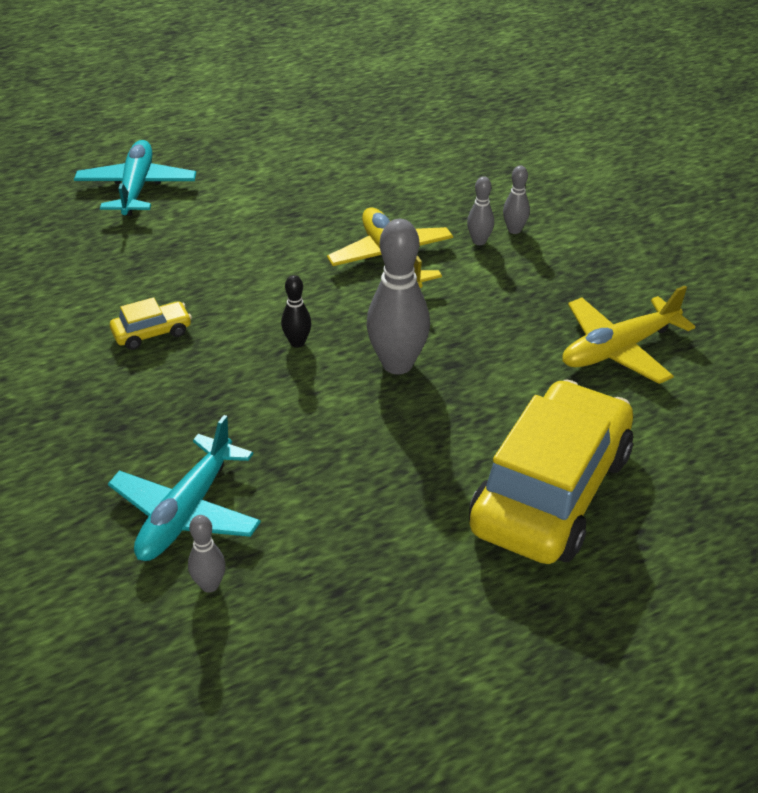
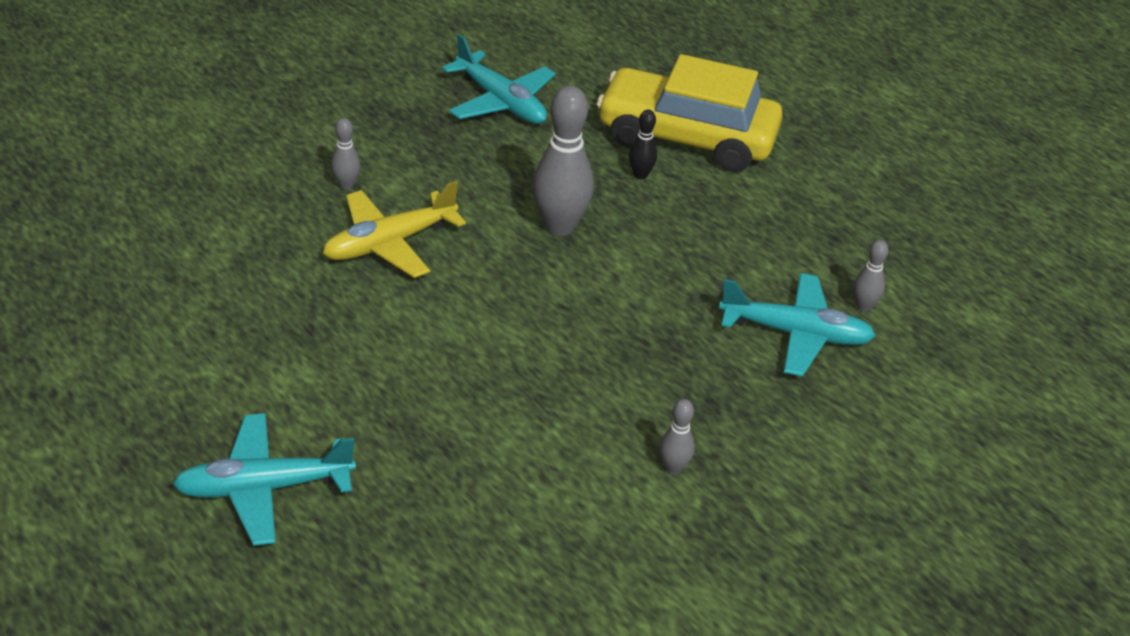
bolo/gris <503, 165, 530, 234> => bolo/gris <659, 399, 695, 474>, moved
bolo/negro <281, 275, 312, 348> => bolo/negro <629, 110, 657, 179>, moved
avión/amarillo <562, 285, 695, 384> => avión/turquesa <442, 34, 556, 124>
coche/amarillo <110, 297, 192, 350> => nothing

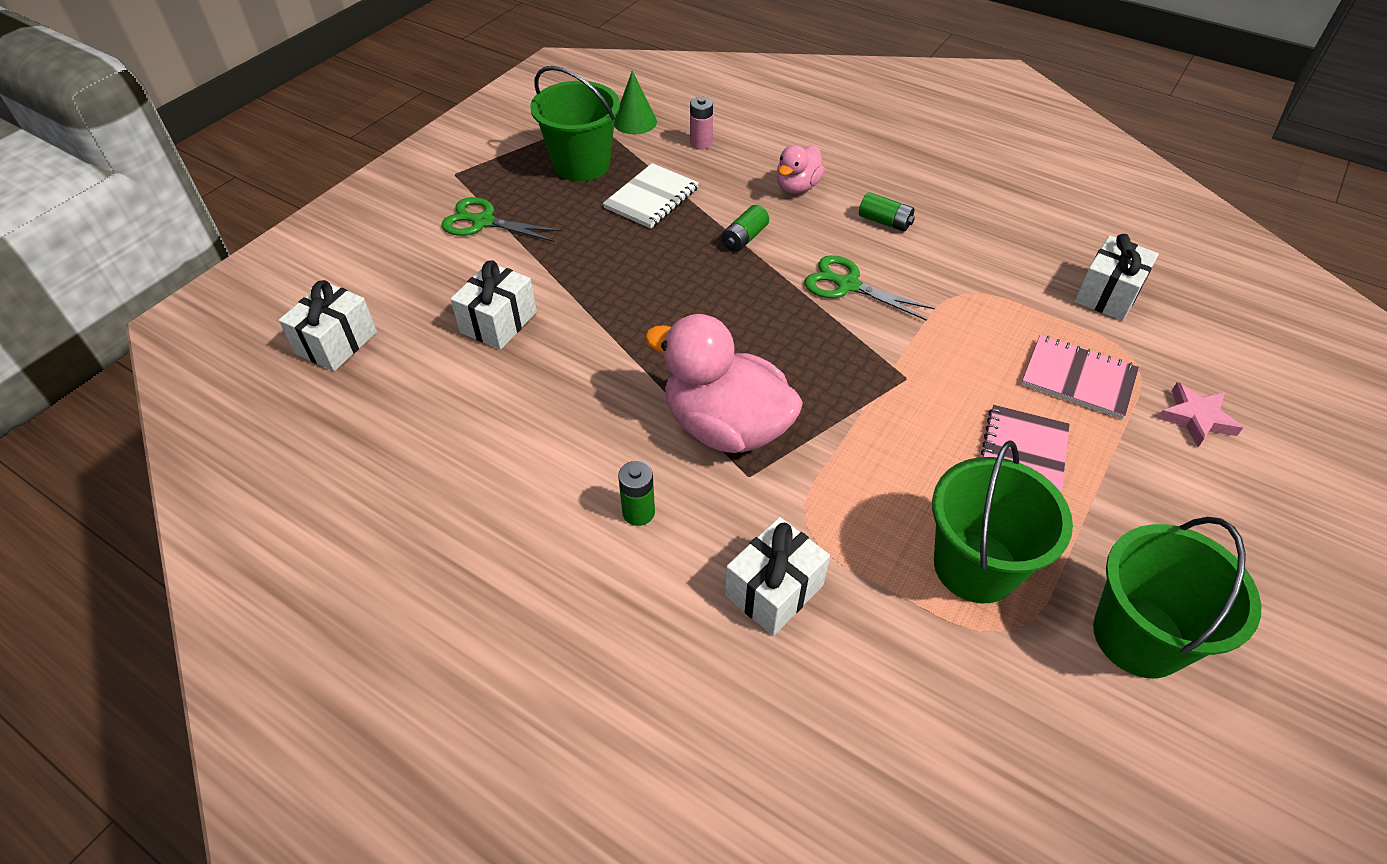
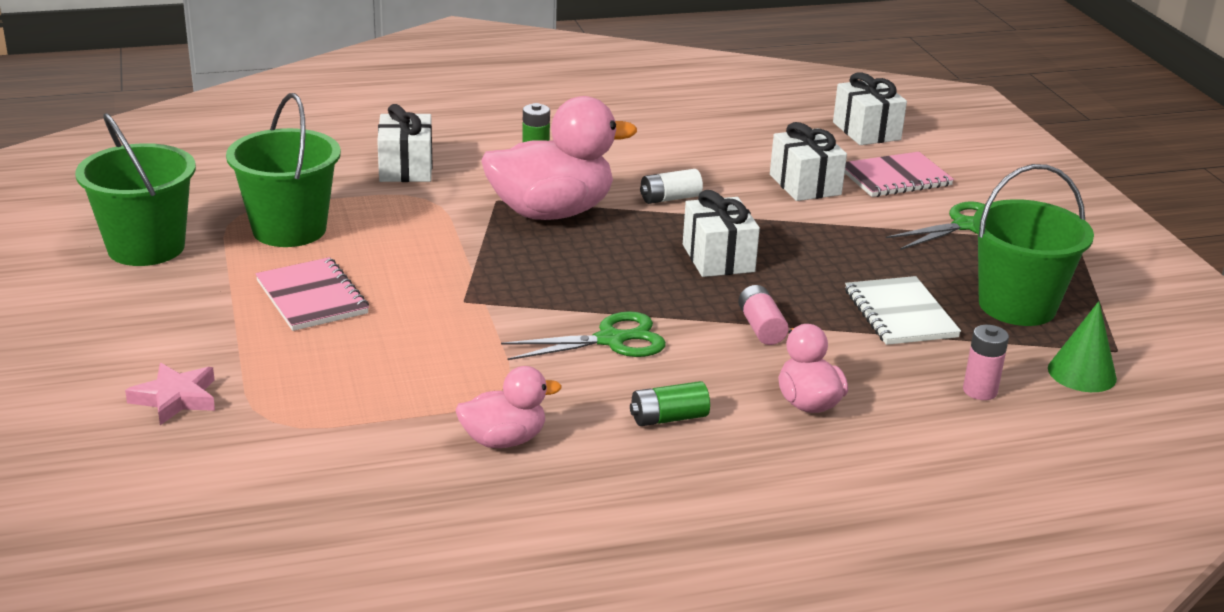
pila/verde <721, 205, 769, 252> => pila/rosa <738, 285, 789, 345>
regalo/blanco <1074, 234, 1159, 321> => regalo/blanco <683, 190, 760, 277>, moved
cuaderno/rosa <1021, 335, 1139, 419> => cuaderno/rosa <845, 152, 954, 197>, moved
nothing => pila/blanco <640, 169, 703, 204>
nothing => pato/rosa <456, 366, 562, 448>

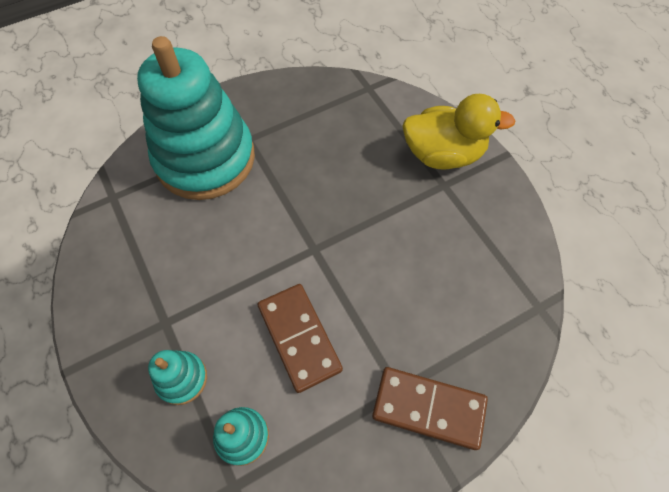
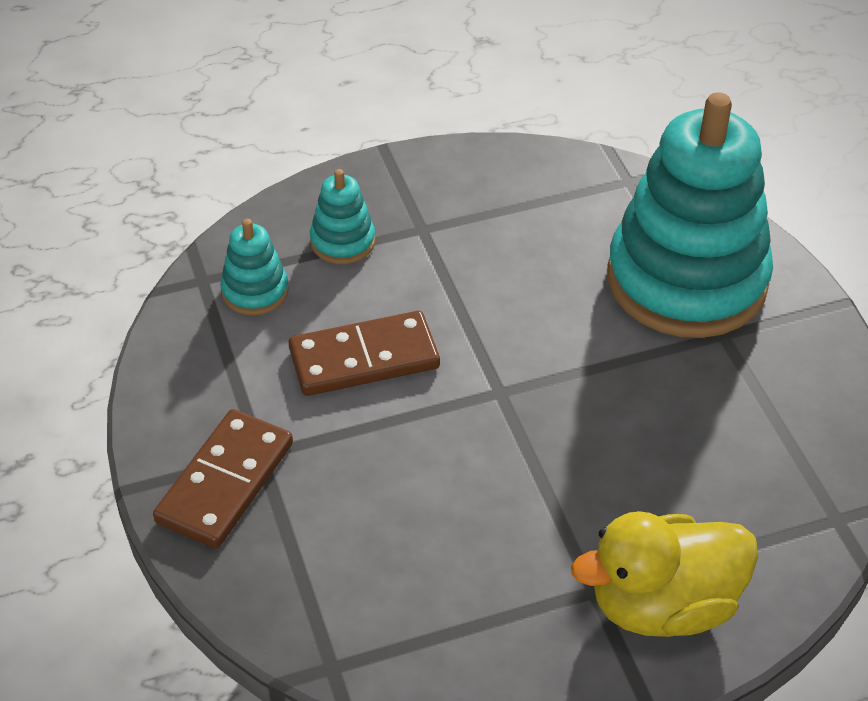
pato/amarillo <402, 94, 516, 169> => pato/amarillo <571, 511, 758, 637>, 60 degrees clockwise

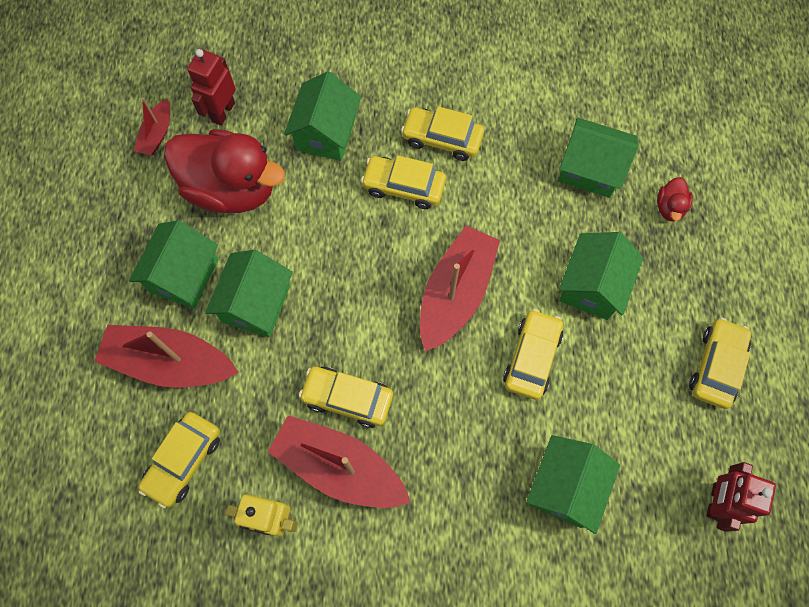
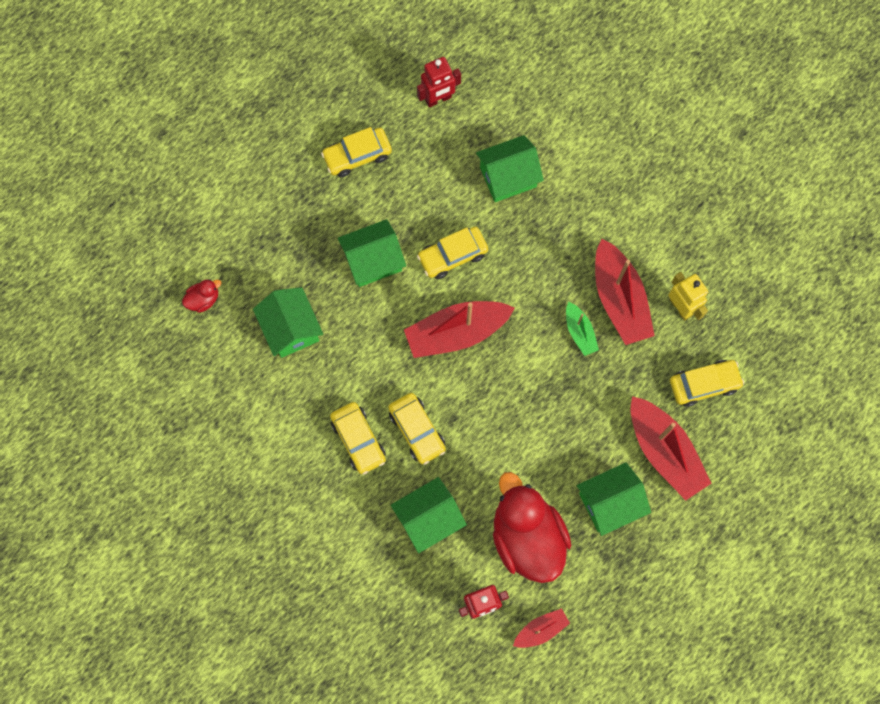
pato/rojo <657, 177, 693, 221> => pato/rojo <182, 279, 222, 313>, moved
casa/verde <205, 250, 293, 337> => nothing
coche/amarillo <299, 367, 393, 428> => barco/verde <566, 302, 599, 356>

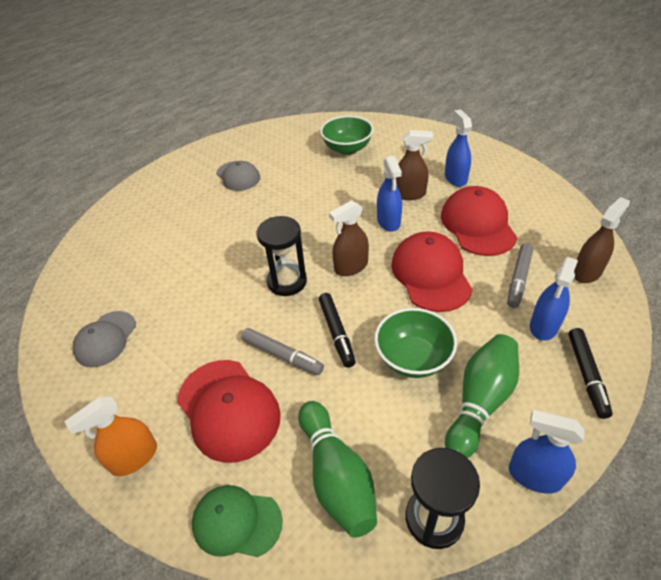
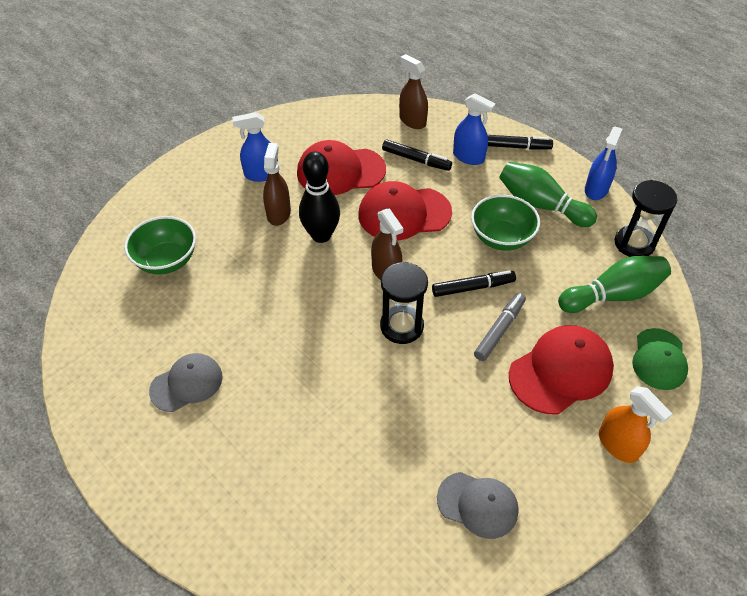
pulverizador/azul <377, 156, 402, 232> => bolo/negro <299, 151, 340, 243>
rotulador/gris <507, 243, 533, 308> => rotulador/negro <382, 140, 452, 171>

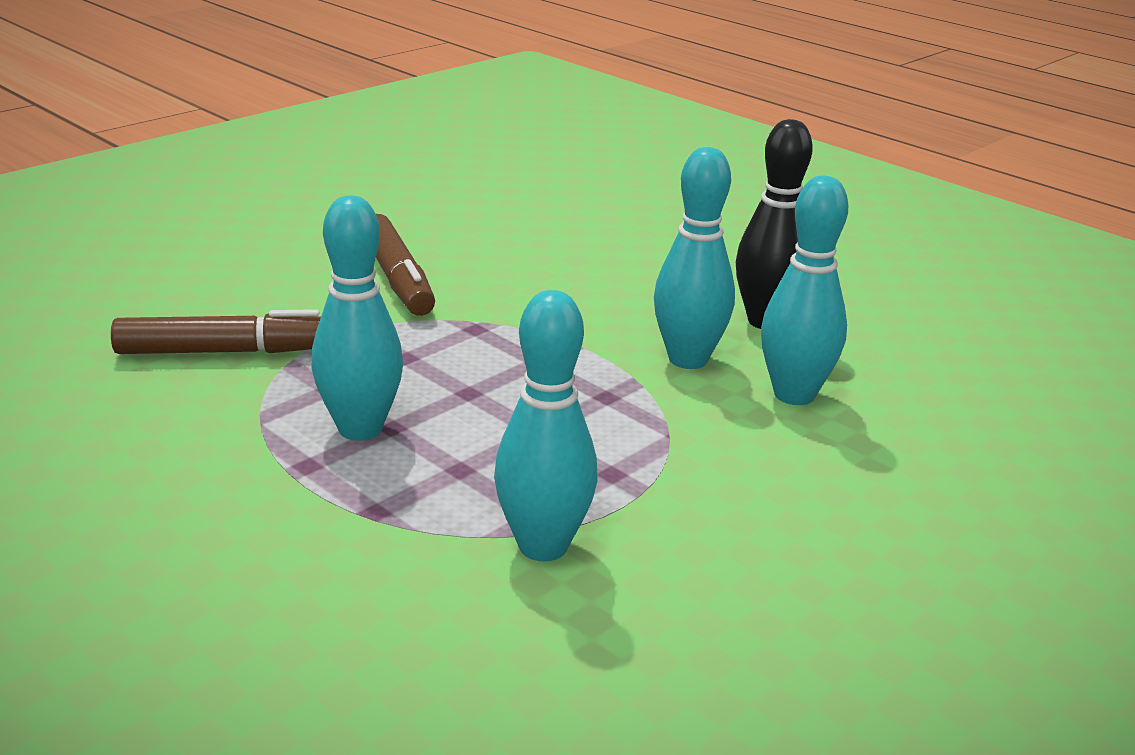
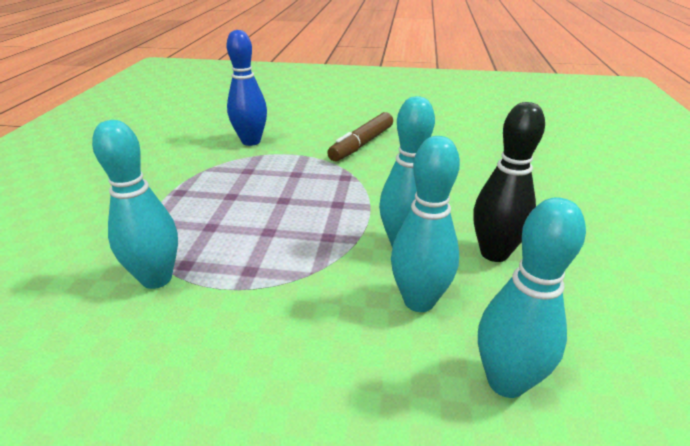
bolo/turquesa <312, 196, 403, 441> => bolo/turquesa <478, 197, 586, 398>, moved
rotulador/marrón <111, 309, 321, 354> => bolo/azul <227, 30, 267, 146>

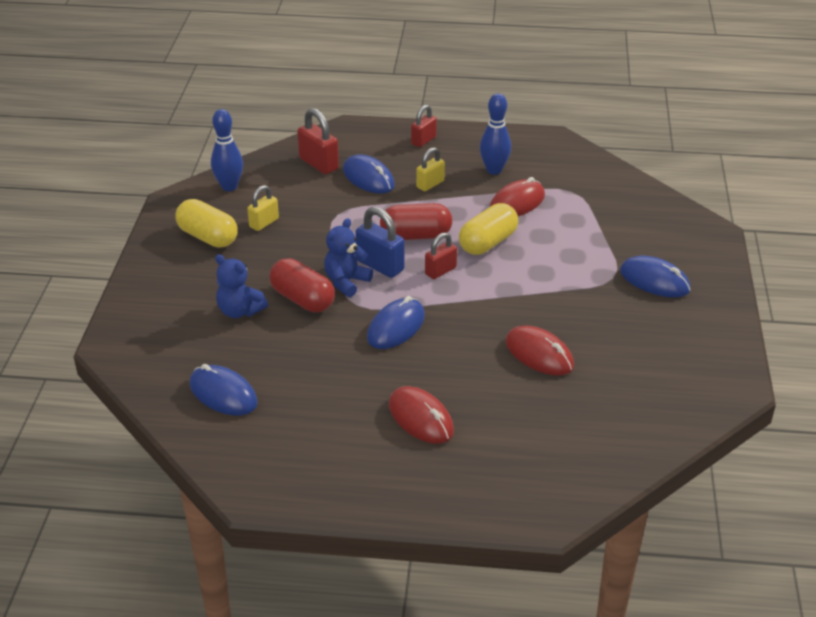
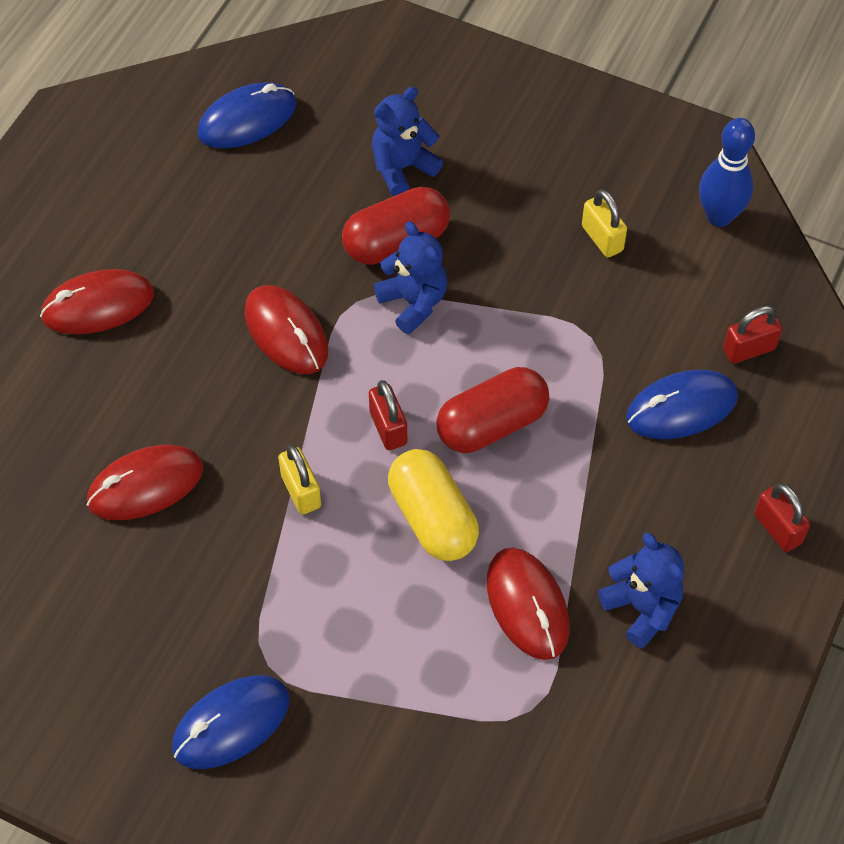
bolo/azul <480, 93, 511, 175> => osito/azul <598, 532, 684, 648>
candado/rojo <297, 108, 339, 174> => candado/rojo <723, 306, 782, 364>, x0.66
candado/amarillo <416, 147, 445, 191> => candado/amarillo <278, 445, 321, 515>, moved
cápsula/amarillo <176, 199, 238, 248> => nothing
cápsula/rojo <380, 203, 452, 240> => cápsula/rojo <436, 367, 549, 453>, 45 degrees clockwise
candado/azul <355, 207, 405, 278> => nothing
ratón/azul <367, 296, 425, 349> => ratón/rojo <245, 285, 328, 374>

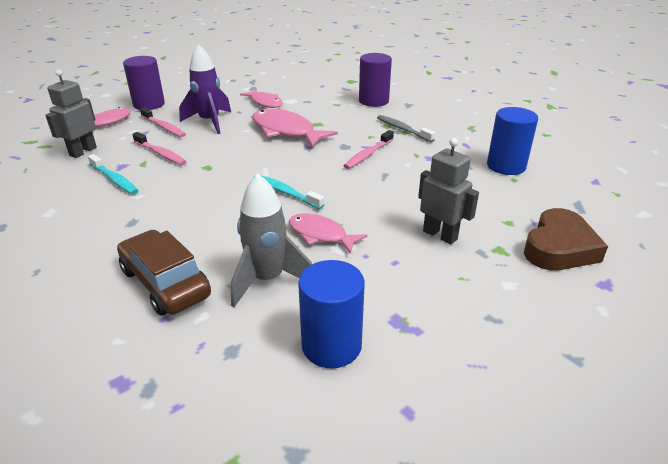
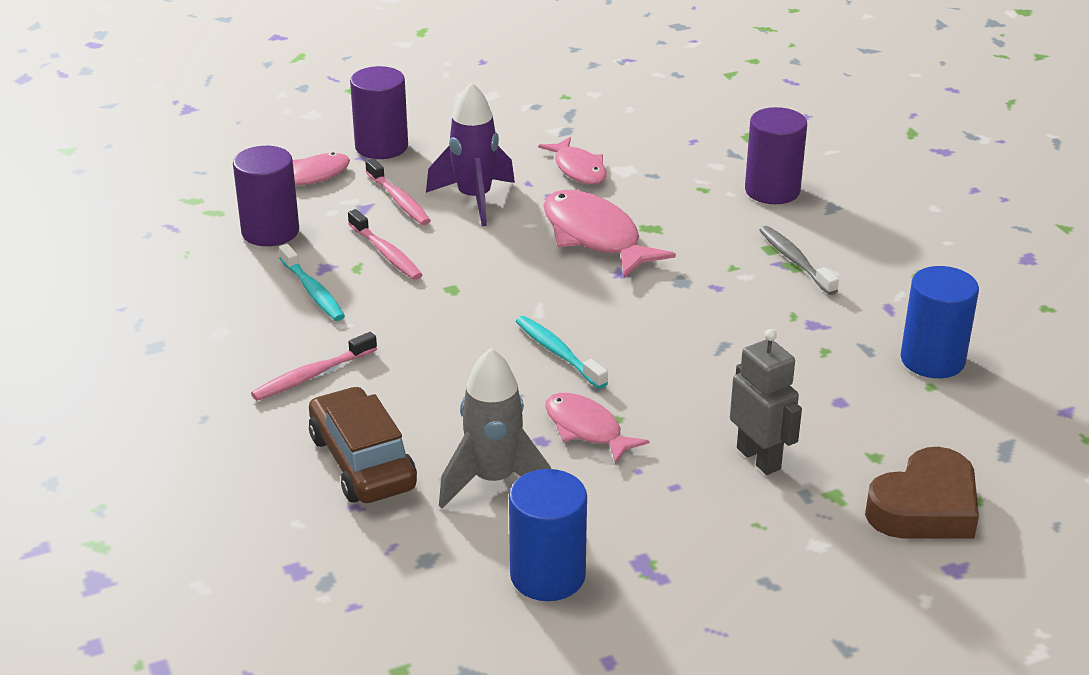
robot/gris <45, 69, 97, 158> => cilindro/morado <233, 146, 299, 246>
cepillo de dientes/rosa <344, 130, 394, 169> => cepillo de dientes/rosa <251, 332, 377, 401>, moved

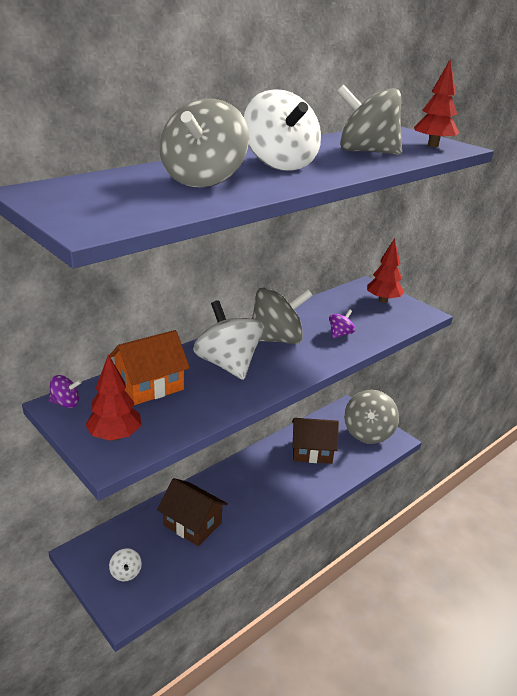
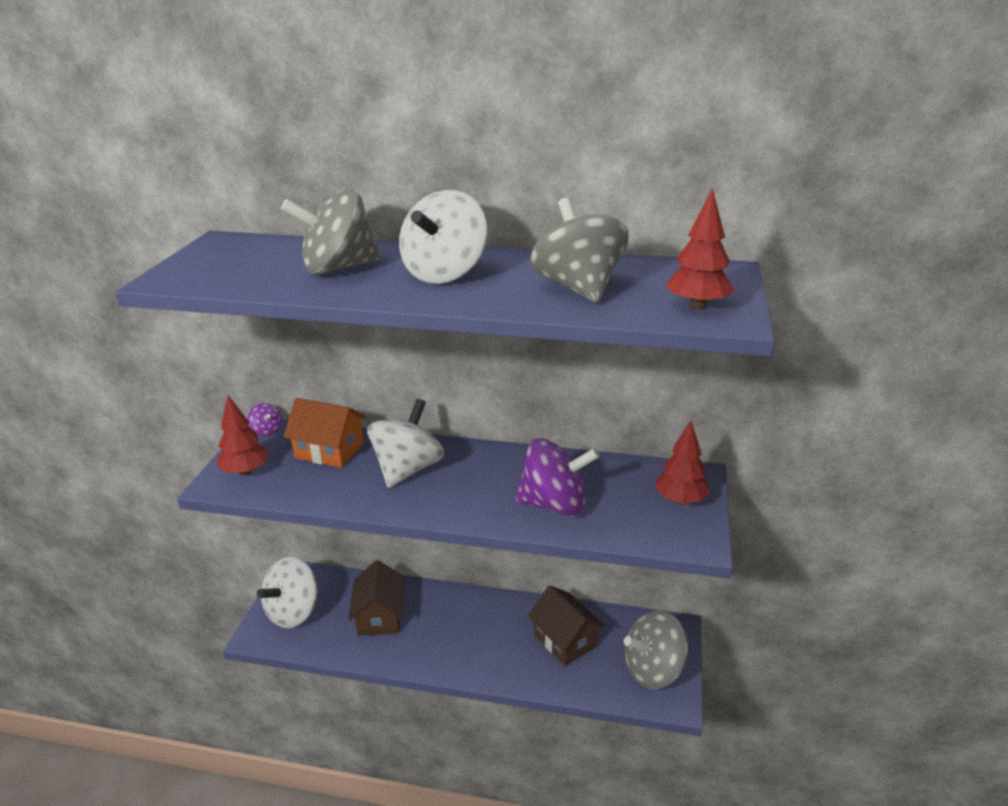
peonza/gris <252, 287, 313, 344> => nothing
peonza/morado <329, 309, 355, 338> => peonza/morado <515, 438, 600, 516>, x2.22
peonza/blanco <109, 548, 142, 581> => peonza/blanco <257, 557, 318, 628>, x2.22

